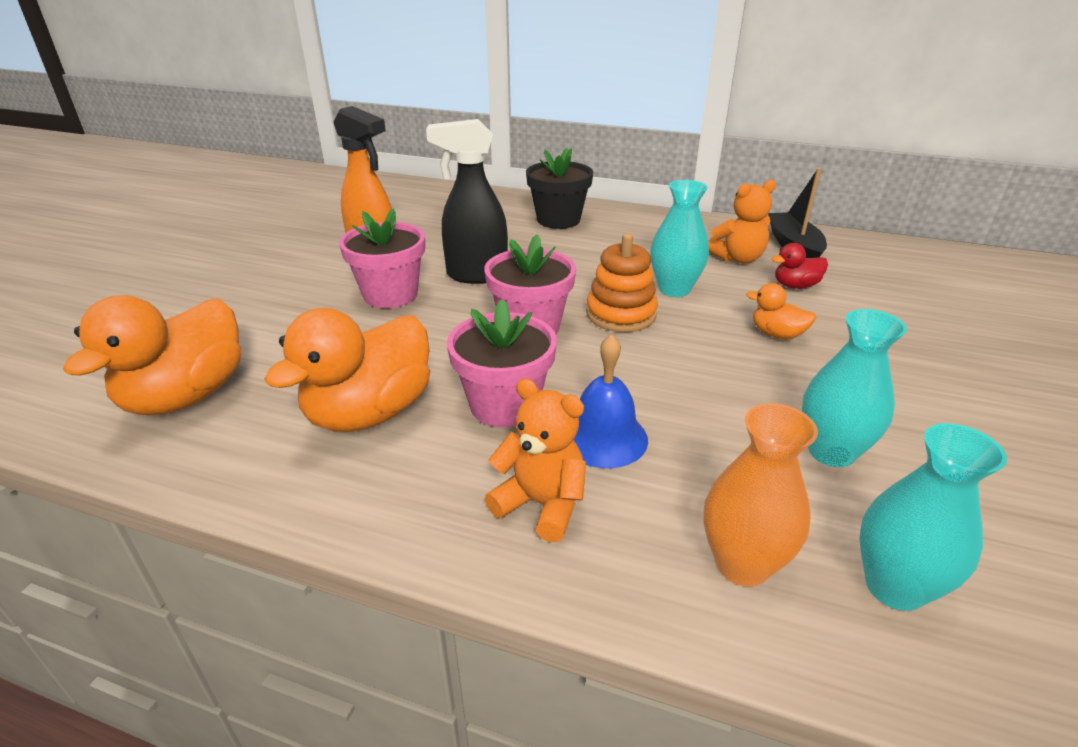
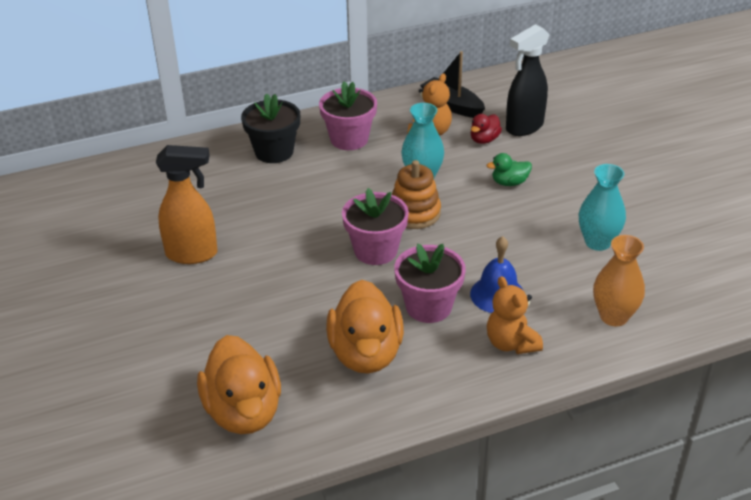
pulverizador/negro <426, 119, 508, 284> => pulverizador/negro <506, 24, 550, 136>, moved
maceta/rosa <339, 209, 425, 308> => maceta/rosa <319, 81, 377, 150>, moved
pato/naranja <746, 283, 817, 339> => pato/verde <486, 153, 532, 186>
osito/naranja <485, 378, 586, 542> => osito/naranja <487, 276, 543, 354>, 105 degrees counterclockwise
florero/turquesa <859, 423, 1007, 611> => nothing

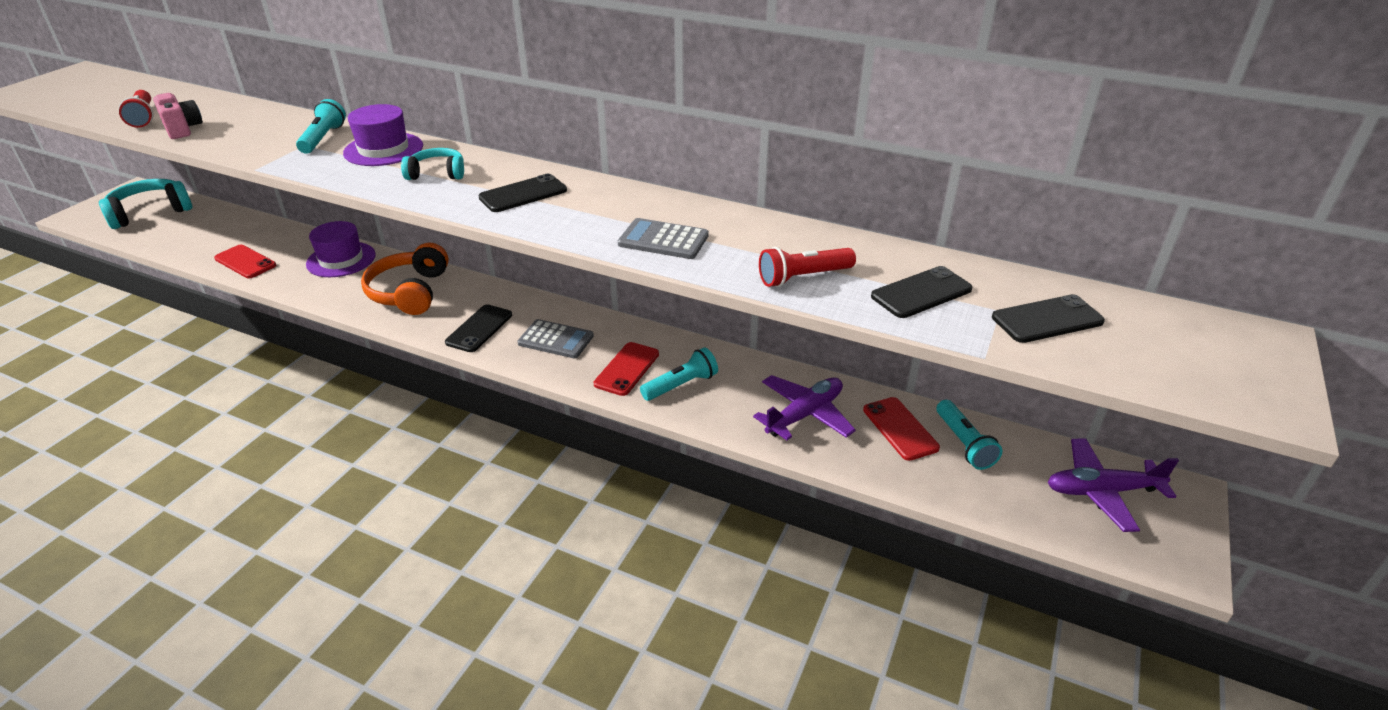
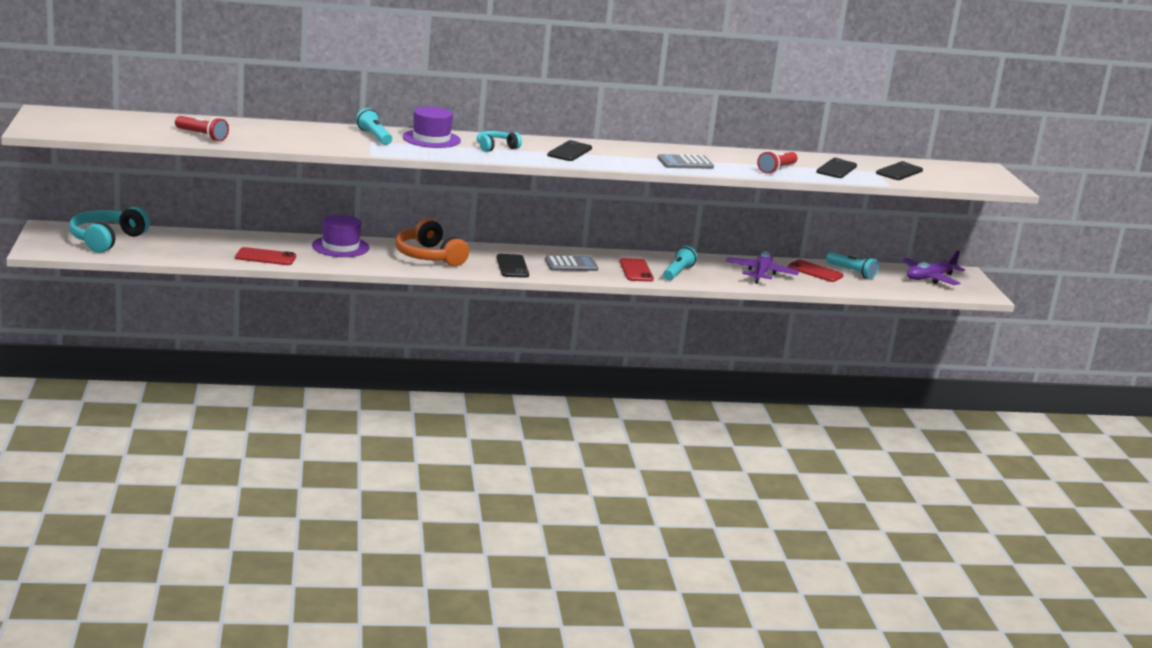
cámara/rosa <153, 93, 203, 139> => nothing

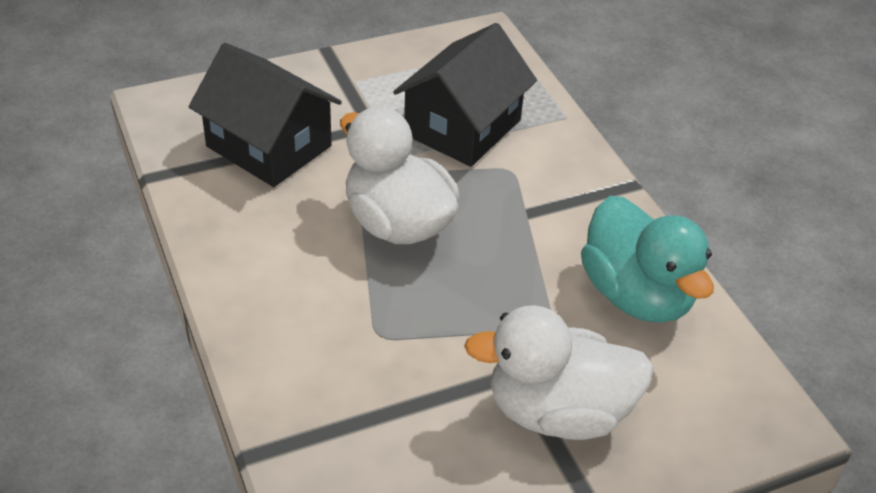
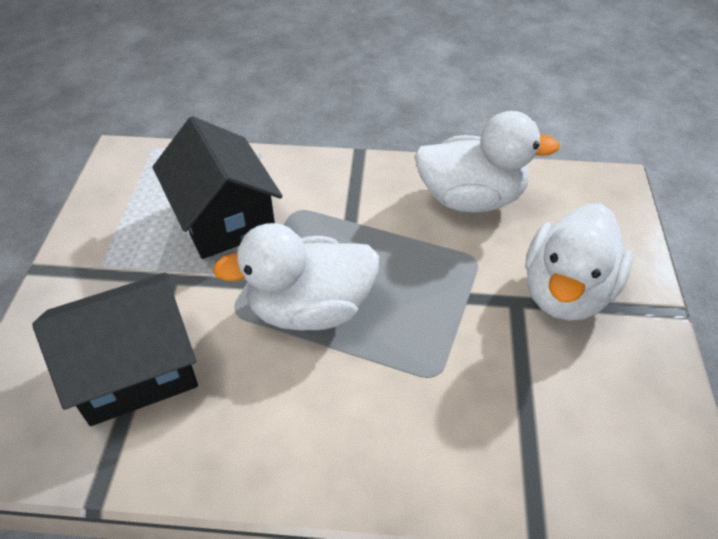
pato/turquesa <581, 196, 714, 323> => pato/blanco <414, 111, 560, 213>

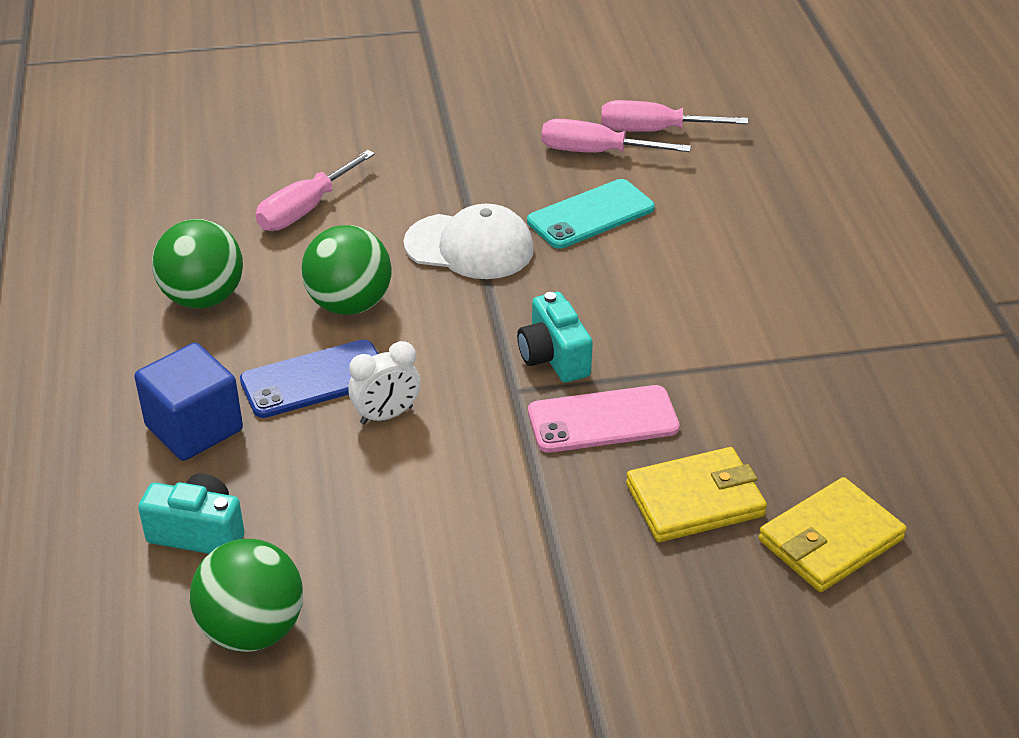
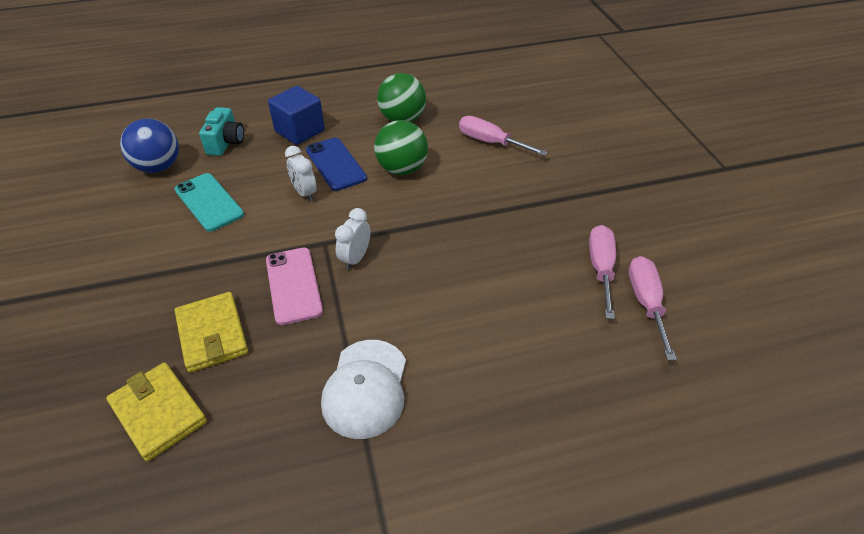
móvil/turquesa <527, 179, 655, 249> => móvil/turquesa <175, 173, 244, 232>, moved
gorra/blanco <404, 204, 534, 279> => gorra/blanco <321, 340, 406, 439>, moved
cámara/turquesa <517, 292, 593, 383> => despertador/blanco <335, 208, 370, 270>
pelota/verde <190, 539, 303, 652> => pelota/azul <120, 119, 179, 173>

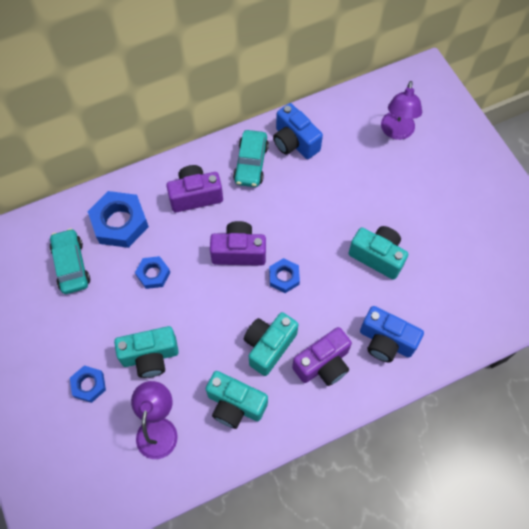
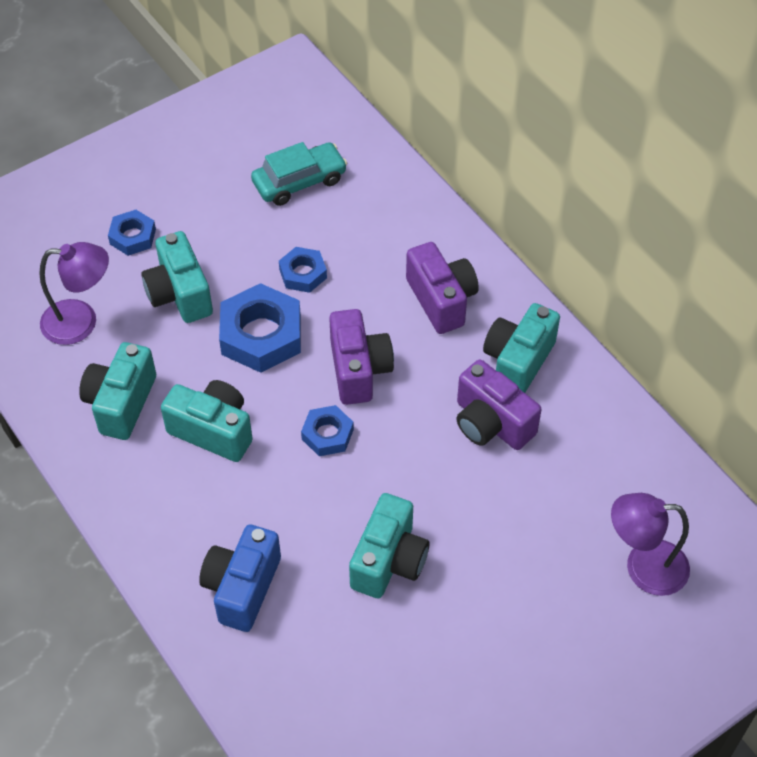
cámara/azul <273, 103, 323, 159> => nothing
coche/turquesa <233, 130, 269, 187> => cámara/turquesa <483, 303, 560, 393>
tuerca/azul <88, 191, 149, 248> => tuerca/azul <219, 283, 301, 373>, moved
cámara/morado <292, 327, 352, 386> => cámara/morado <456, 359, 541, 450>, moved

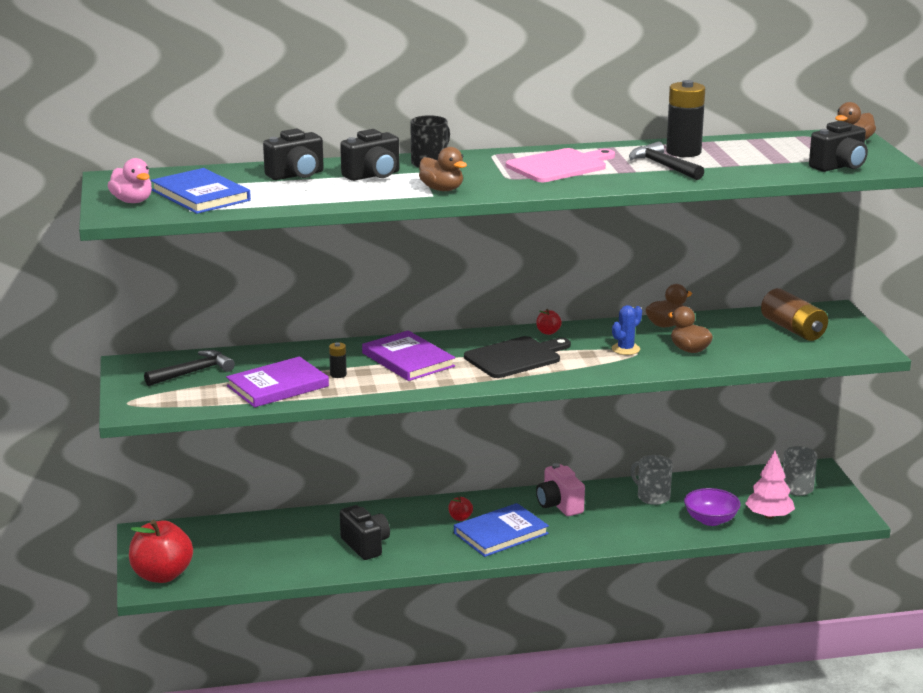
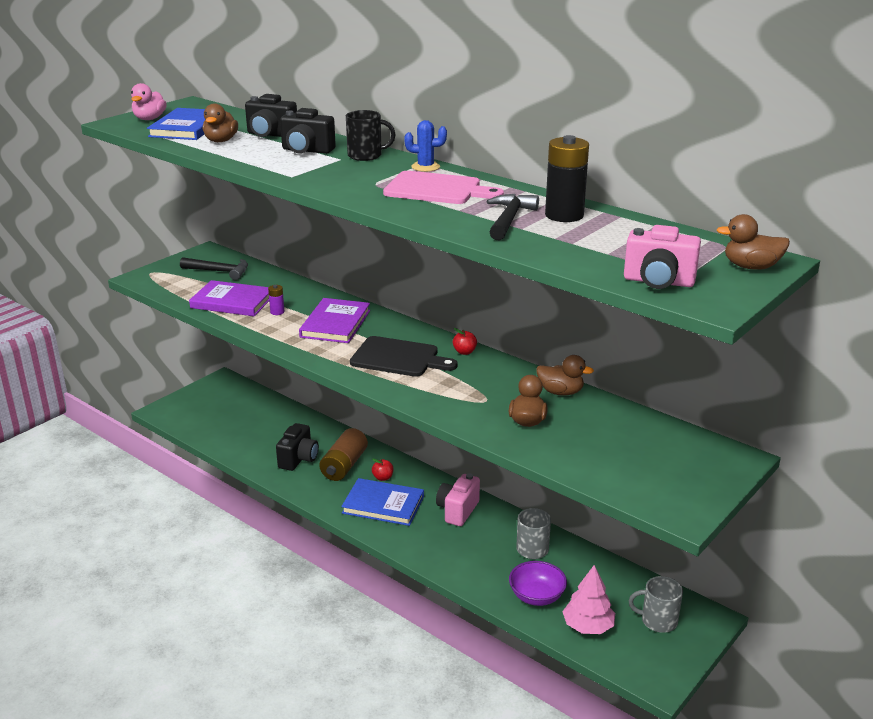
cámara/negro <809, 121, 868, 172> => cámara/rosa <624, 225, 701, 289>
pato/marrón <419, 147, 467, 191> => pato/marrón <203, 103, 238, 142>, moved
pila/marrón <761, 288, 828, 341> => pila/marrón <319, 428, 368, 481>, moved
cactus/azul <612, 305, 642, 355> => cactus/azul <404, 120, 447, 172>, moved
pila/negro <329, 342, 347, 378> => pila/morado <268, 285, 285, 315>
manzana/rojo <129, 520, 193, 583> => nothing

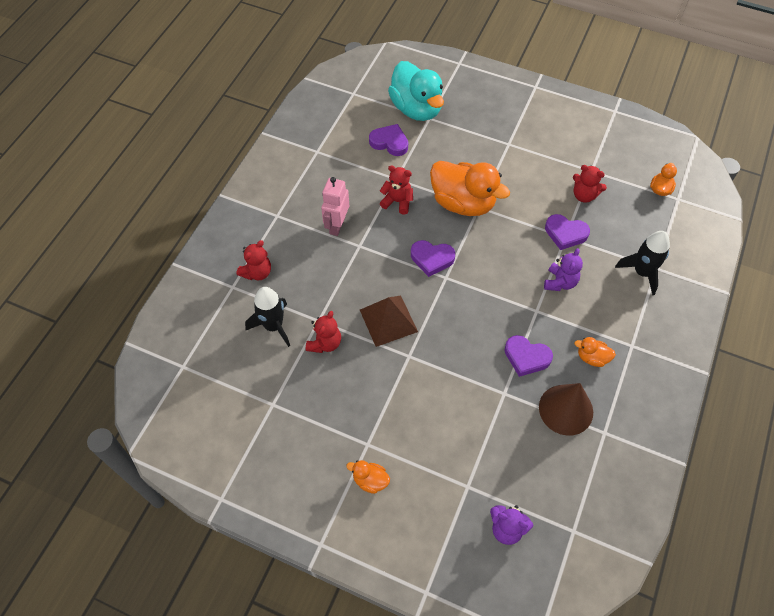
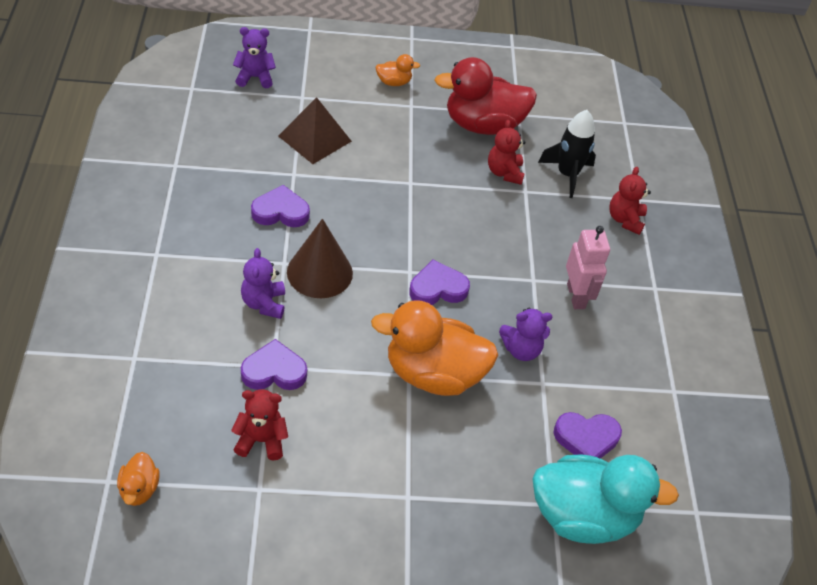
pato/turquesa <388, 61, 444, 121> => pato/turquesa <532, 455, 679, 544>, 150 degrees clockwise
osito/rojo <380, 165, 413, 214> => osito/morado <499, 308, 552, 361>
cohete/negro <615, 231, 670, 295> => nothing
pirámide/marrón <360, 296, 418, 347> => pirámide/marrón <278, 97, 352, 164>, moved
pato/naranja <574, 337, 616, 367> => nothing
cono/marrón <539, 383, 593, 436> => cono/marrón <287, 219, 353, 298>, moved
nothing => pato/rojo <435, 57, 537, 135>

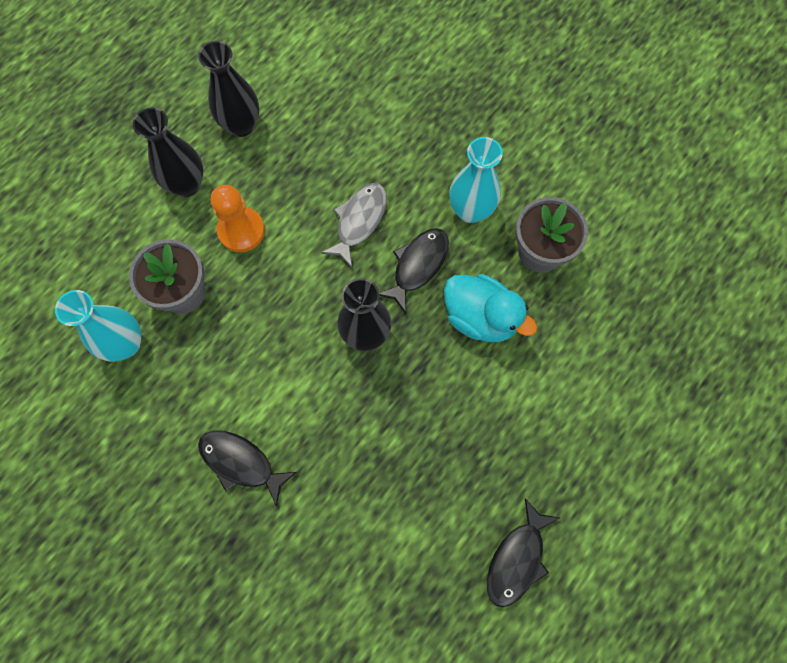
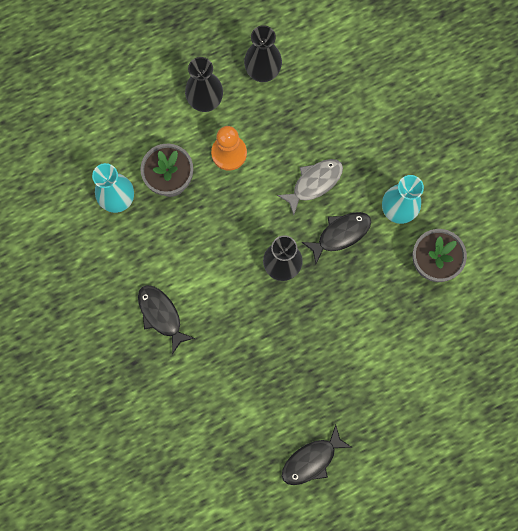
pato/turquesa <444, 274, 537, 342> => nothing

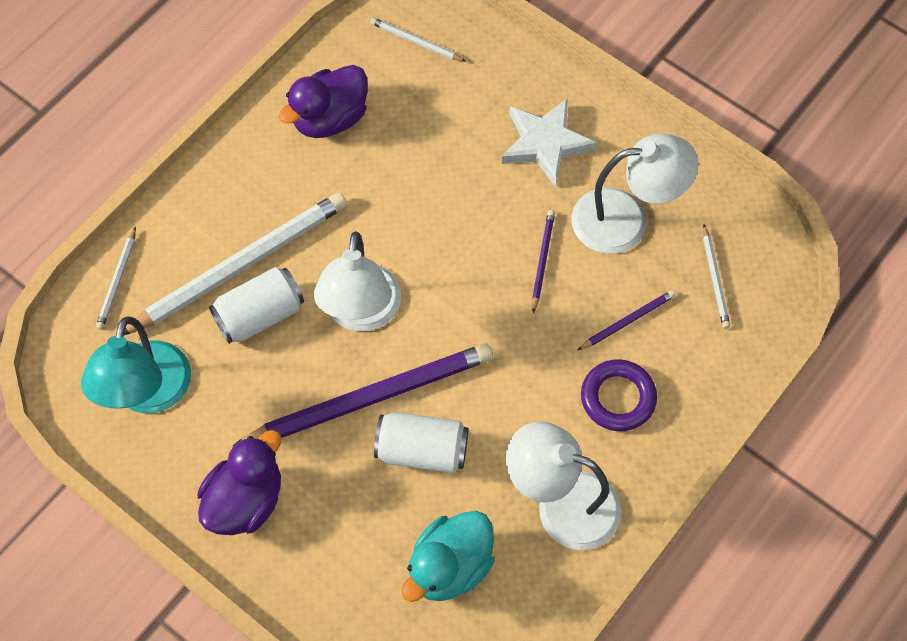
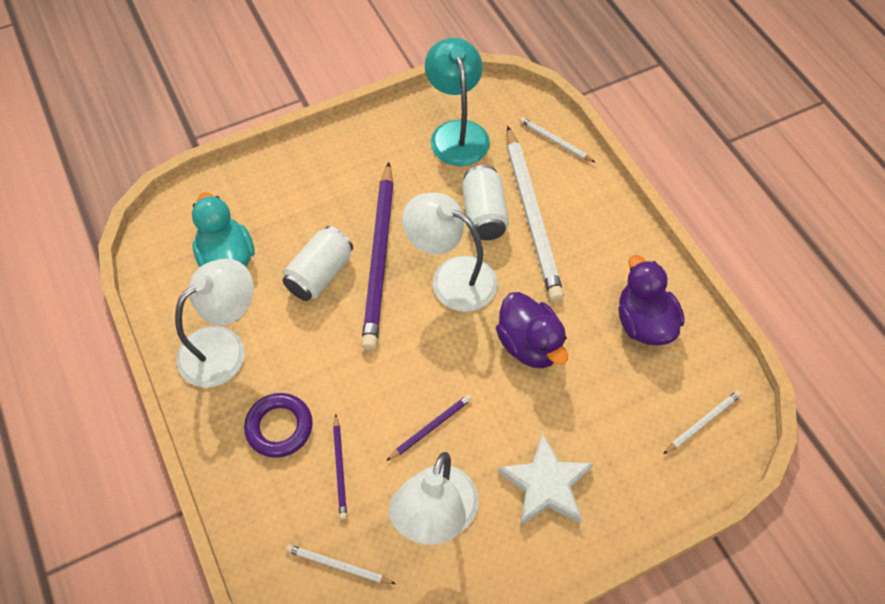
lápiz/morado <532, 210, 555, 313> => lápiz/morado <386, 394, 472, 461>, 75 degrees counterclockwise
lámpara/turquesa <81, 316, 191, 413> => lámpara/turquesa <425, 38, 490, 166>, 45 degrees clockwise
pato/morado <197, 430, 281, 535> => pato/morado <496, 292, 568, 368>, moved

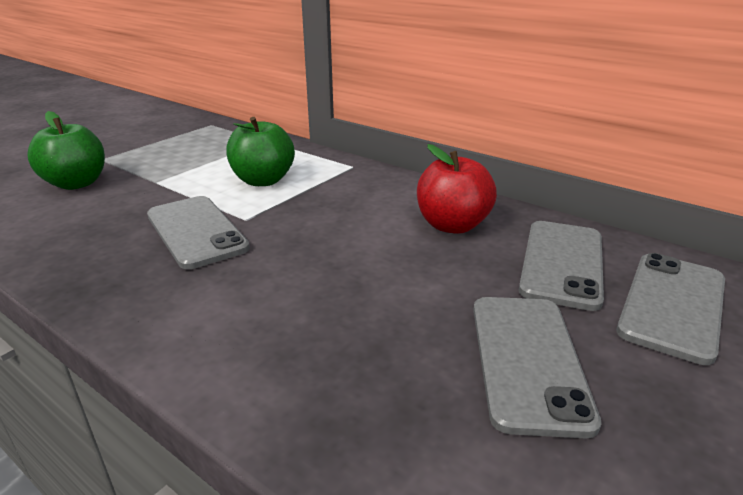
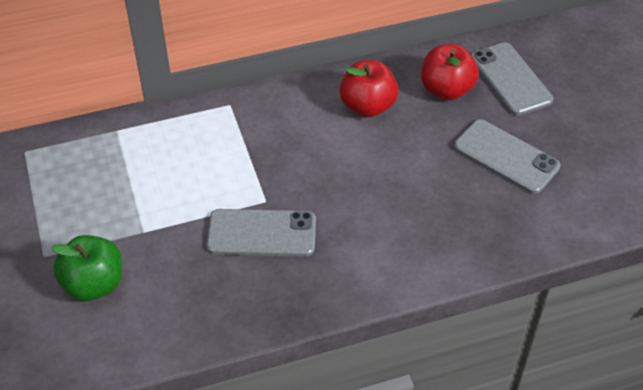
manzana/verde <226, 117, 295, 186> => nothing
móvil/gris <519, 221, 604, 311> => manzana/rojo <421, 44, 479, 100>

